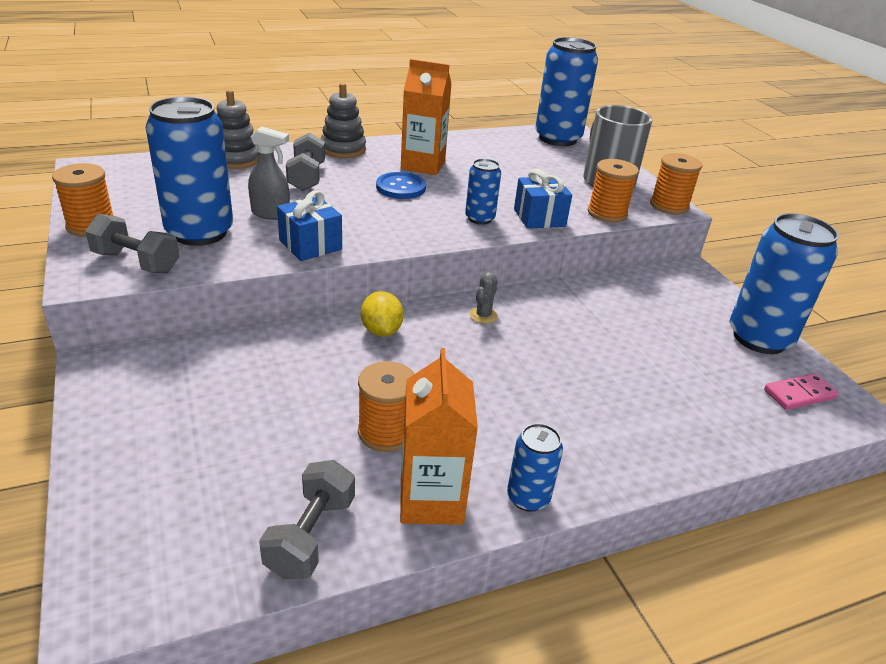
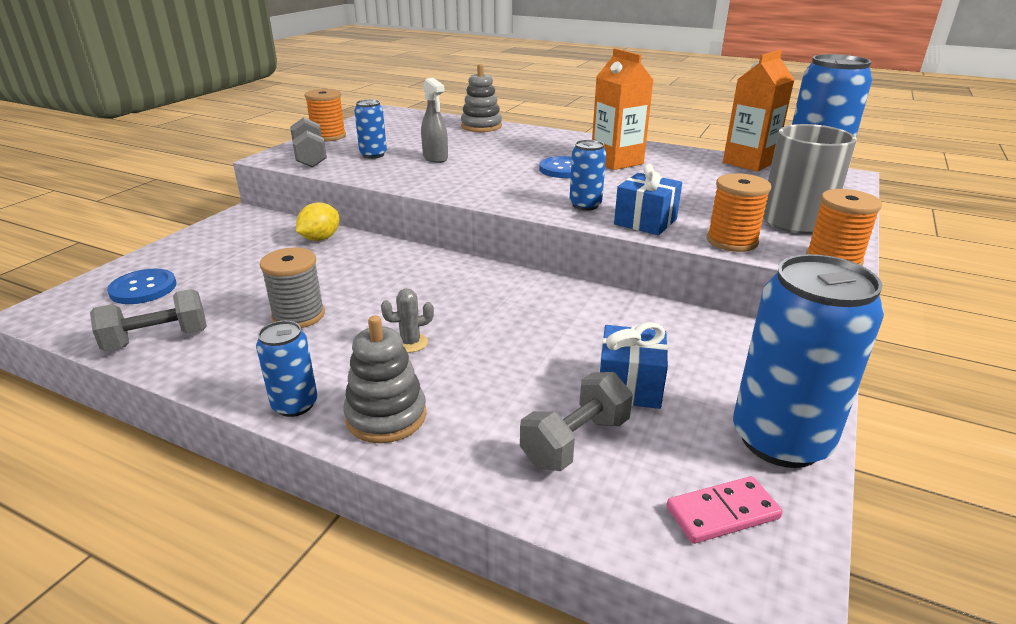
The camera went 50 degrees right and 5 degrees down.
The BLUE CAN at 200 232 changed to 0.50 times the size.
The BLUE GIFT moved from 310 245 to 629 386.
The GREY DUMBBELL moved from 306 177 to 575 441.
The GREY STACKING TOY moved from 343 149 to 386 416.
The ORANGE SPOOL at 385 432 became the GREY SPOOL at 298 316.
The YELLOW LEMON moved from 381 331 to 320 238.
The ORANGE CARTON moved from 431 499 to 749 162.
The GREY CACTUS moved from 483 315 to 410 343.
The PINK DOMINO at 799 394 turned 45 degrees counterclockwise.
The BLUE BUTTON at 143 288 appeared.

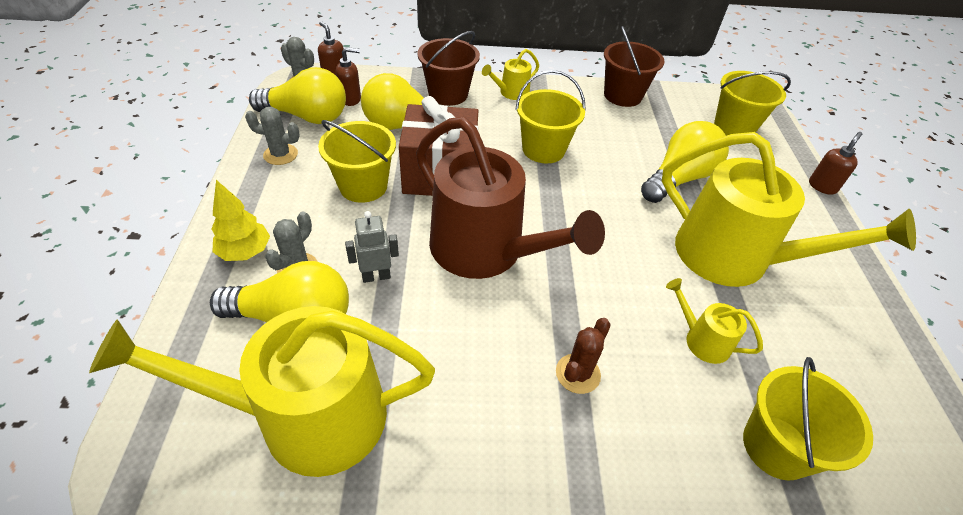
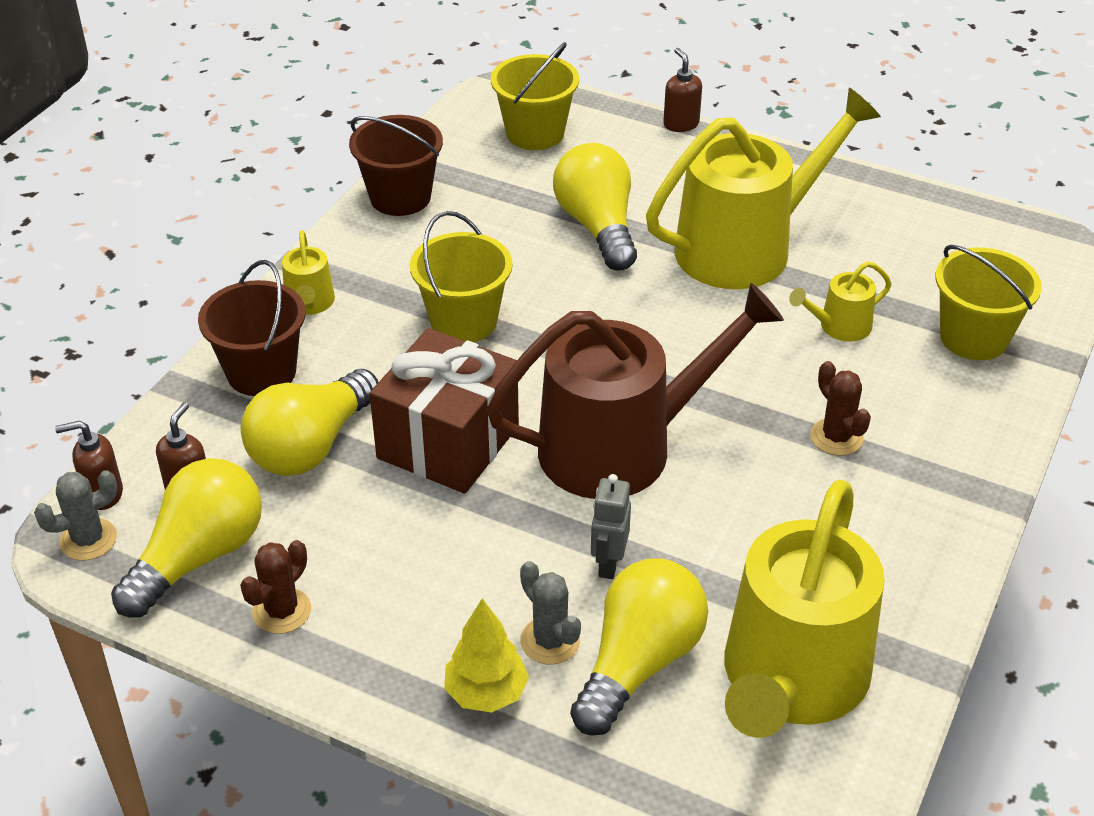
The camera went 60 degrees left and 5 degrees down.
The GREY CACTUS at 280 154 became the BROWN CACTUS at 282 611.
The YELLOW BUCKET at 363 186 disappeared.

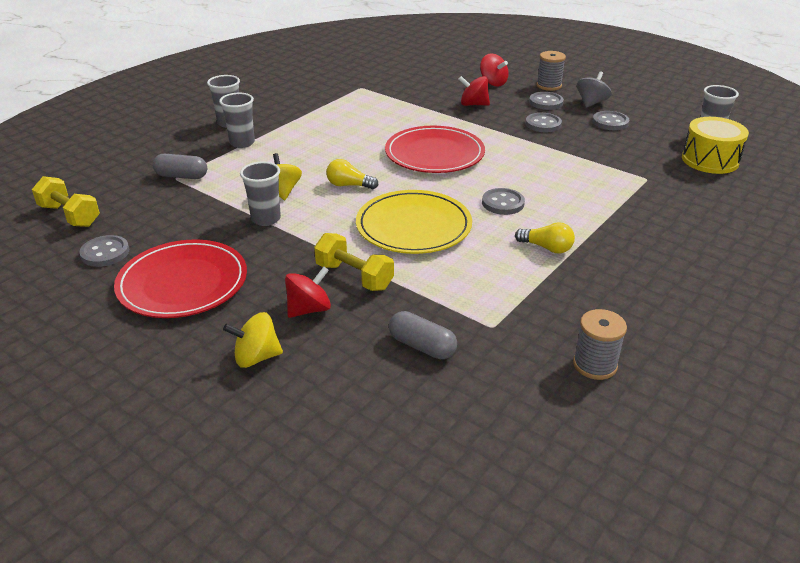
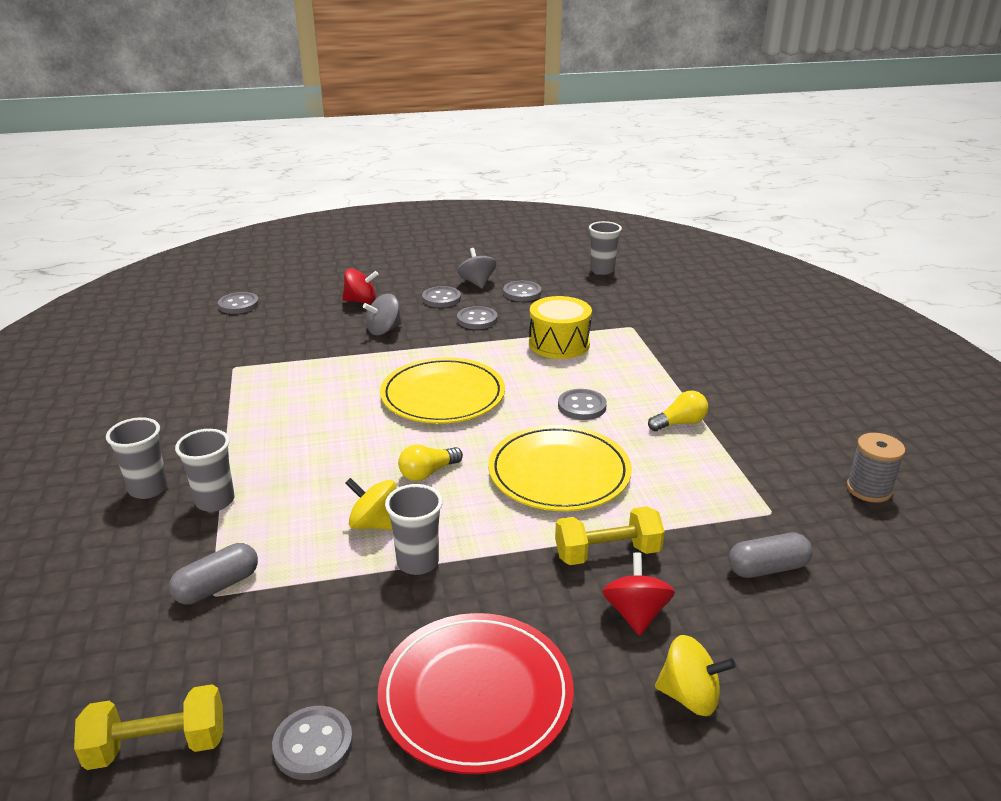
The camera went 50 degrees left and 5 degrees down.
The YELLOW SPINNING TOP at 256 357 turned 105 degrees counterclockwise.
The RED PLATE at 434 154 became the YELLOW PLATE at 443 395.
The RED SPINNING TOP at 473 104 became the GREY SPINNING TOP at 384 330.
The GREY SPOOL at 549 86 disappeared.
The YELLOW DRUM moved from 710 160 to 559 344.
The GREY BUTTON at 239 305 appeared.

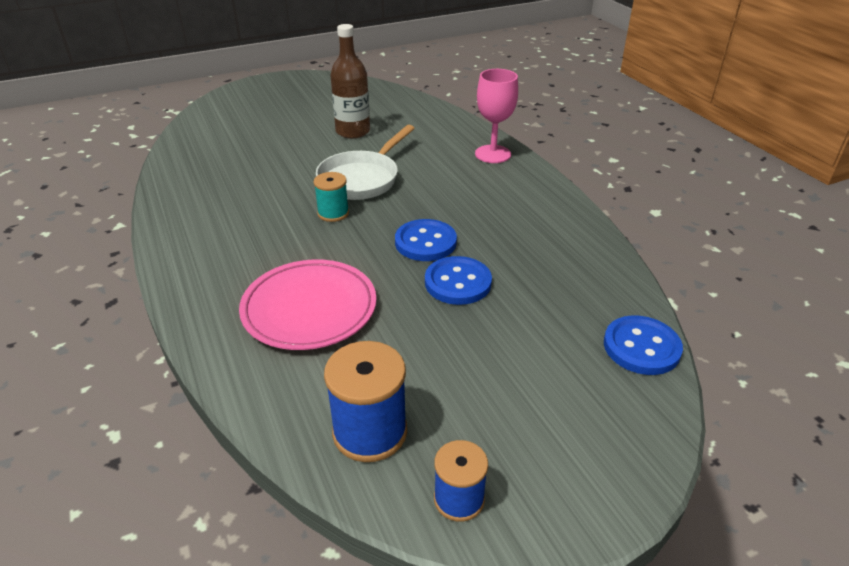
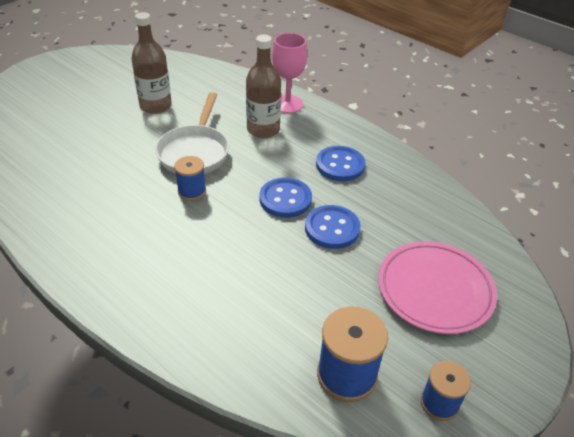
The camera went 25 degrees left and 5 degrees up.
The PINK PLATE moved from 309 309 to 435 290.
The TURQUOISE SPOOL at 333 213 became the BLUE SPOOL at 192 191.
The BLUE BUTTON moved from 641 347 to 340 165.
The BROWN BOTTLE at 263 130 appeared.

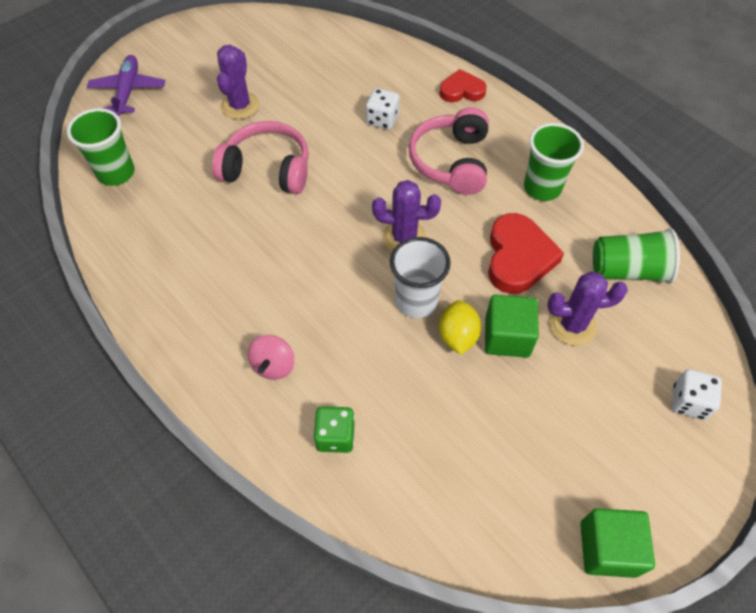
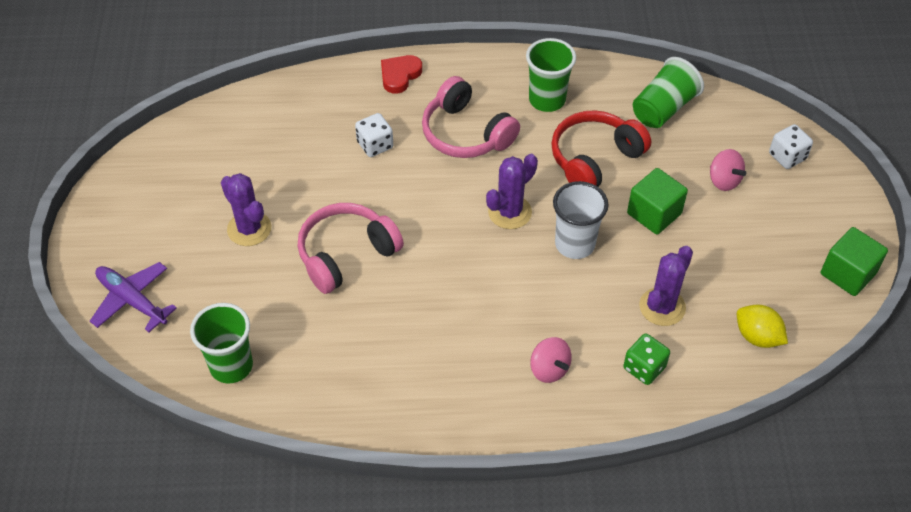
The camera went 50 degrees left and 5 degrees down.
The YELLOW LEMON moved from 457 336 to 757 337.
The RED HEART at 518 257 was replaced by the RED HEADPHONES at 594 159.
The PURPLE CACTUS moved from 572 325 to 662 307.
The PINK SPINNING TOP at 724 180 appeared.

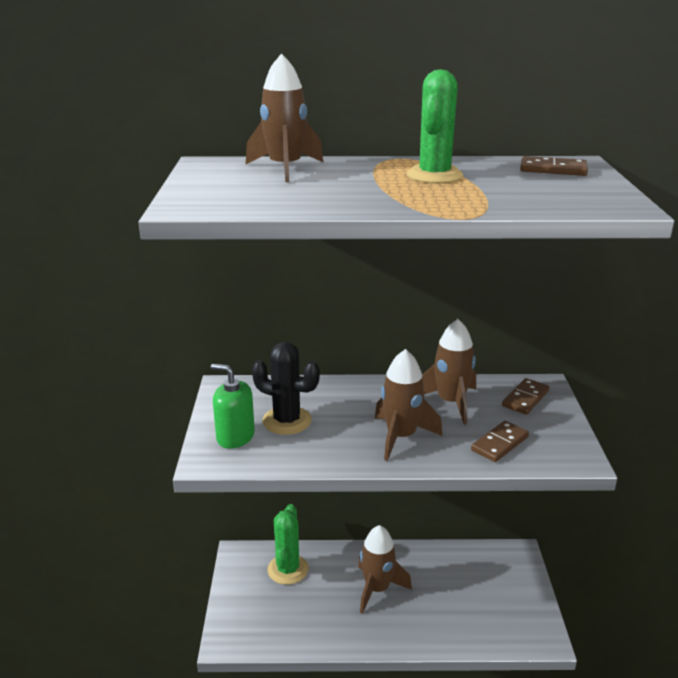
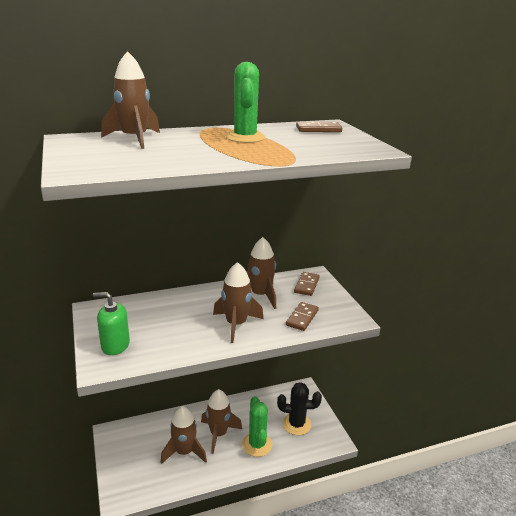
The camera went 20 degrees left and 0 degrees up.
The BLACK CACTUS moved from 287 421 to 296 424.
The GREEN CACTUS moved from 288 569 to 257 444.
The BROWN ROCKET at 184 452 appeared.

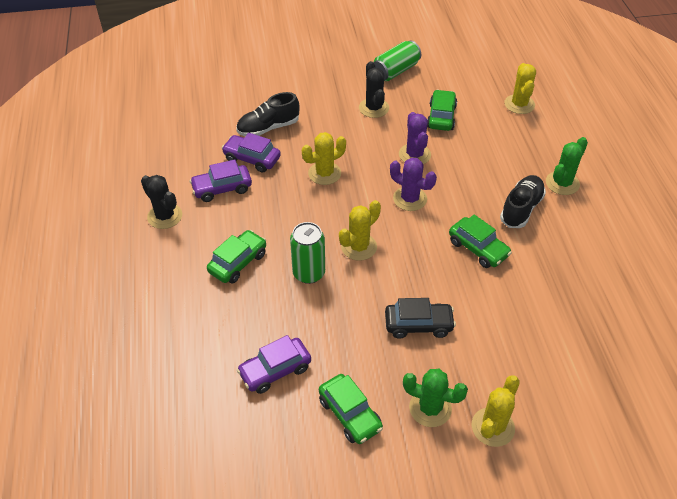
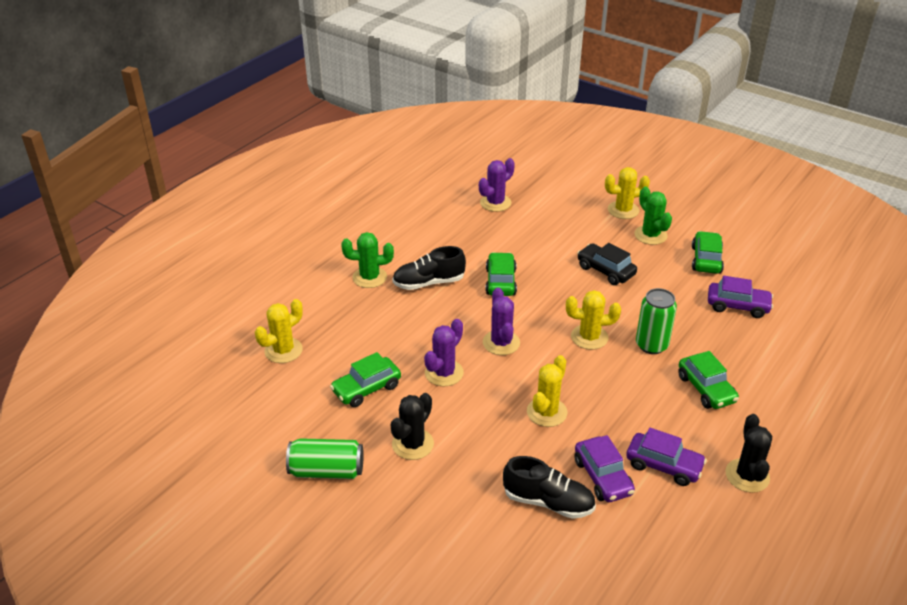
The camera went 135 degrees left and 10 degrees down.
The GREEN CAR at 238 262 turned 105 degrees counterclockwise.
The YELLOW CACTUS at 324 173 turned 75 degrees counterclockwise.
The PURPLE CACTUS at 495 203 appeared.

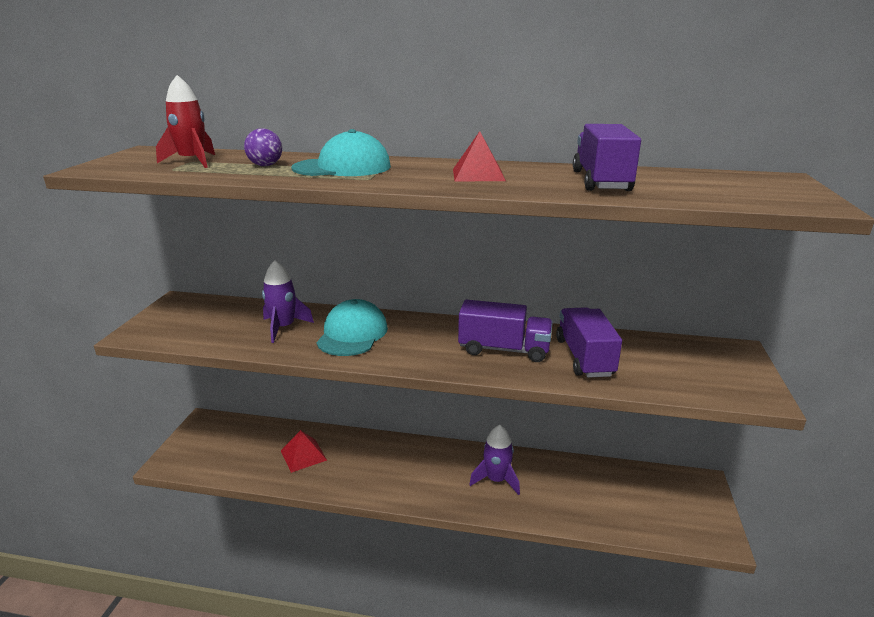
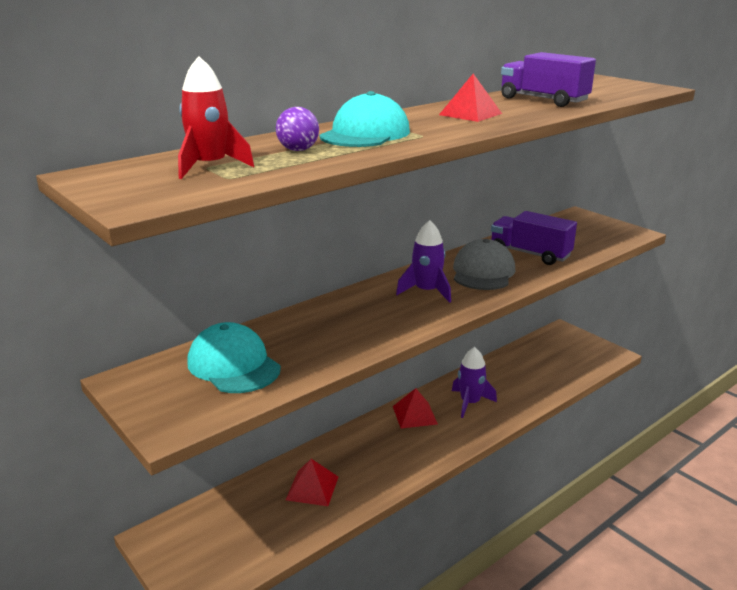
The camera went 50 degrees left and 0 degrees up.
The PURPLE ROCKET moved from 283 328 to 426 291.
The TURQUOISE CAP moved from 352 334 to 233 365.
The PURPLE TRUCK at 504 350 was replaced by the GREY CAP at 483 272.
The RED PYRAMID at 414 415 appeared.

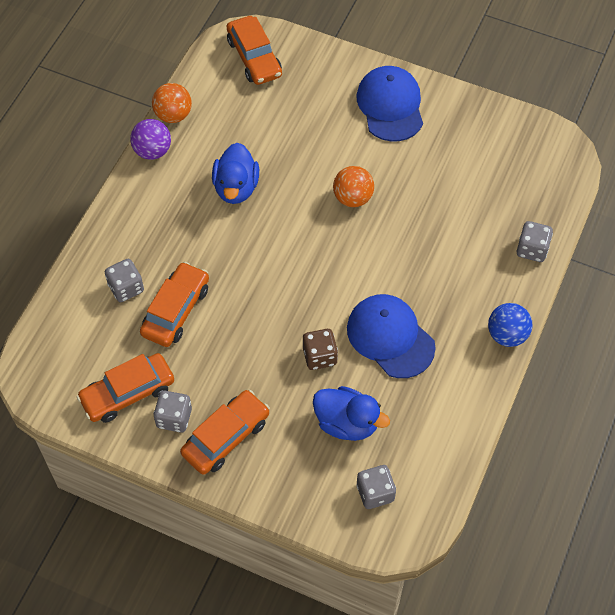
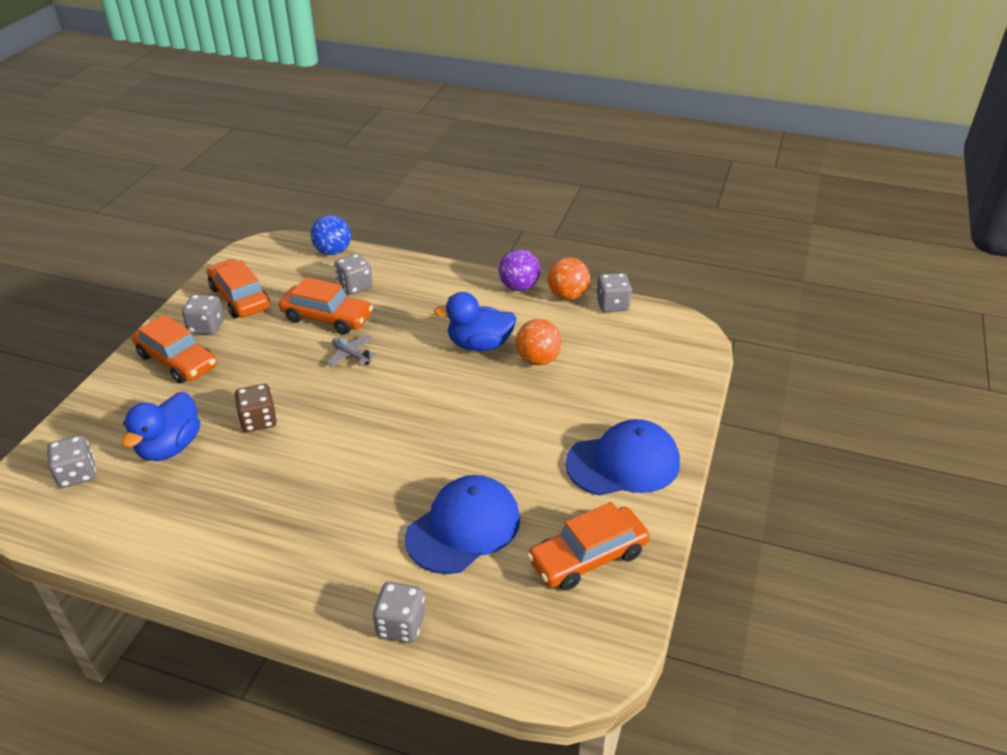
The camera went 85 degrees right and 20 degrees down.
The ORANGE CAR moved from 254 57 to 588 557.
The ORANGE BALL moved from 353 198 to 538 359.
The BLUE CAP moved from 390 337 to 463 527.
The BLUE BALL moved from 507 335 to 333 251.
The GREY PLANE at 351 355 appeared.
The GREY DICE at 612 305 appeared.

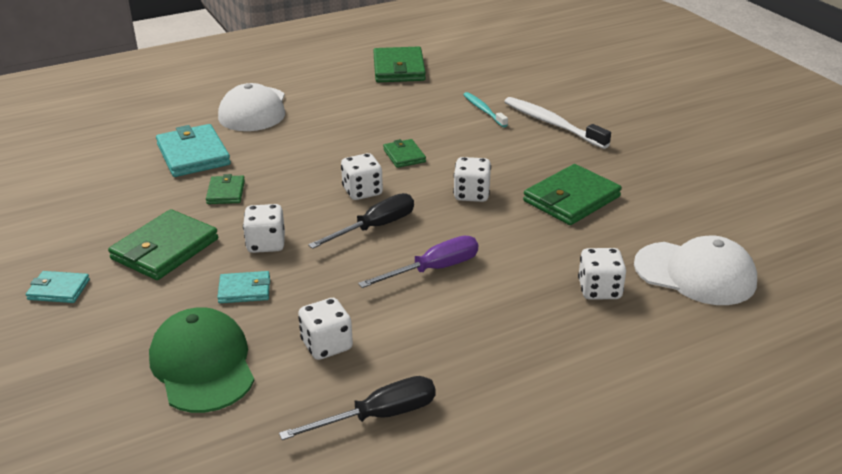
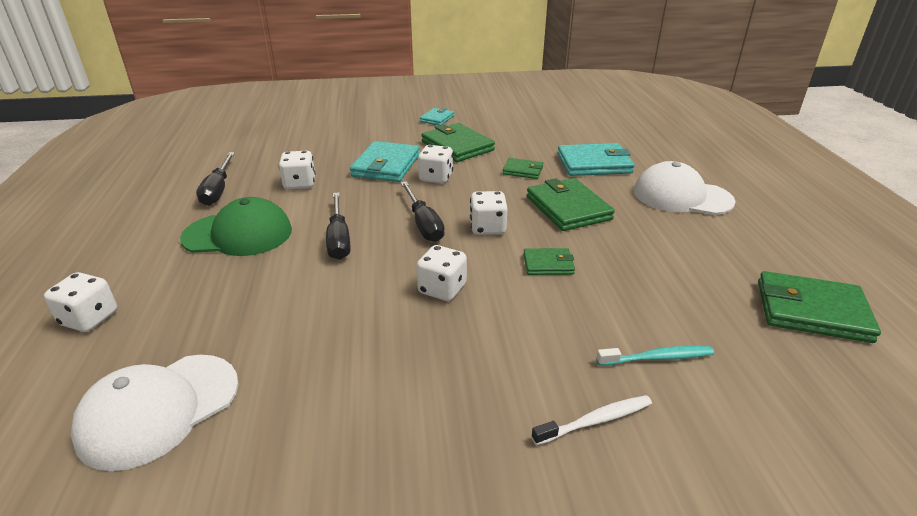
The camera went 110 degrees right and 0 degrees up.
The GREEN CAP moved from 202 365 to 238 234.
The TURQUOISE WALLET at 244 290 changed to 1.83 times the size.
The PURPLE SCREWDRIVER at 434 269 became the BLACK SCREWDRIVER at 339 239.
The WHITE TOOTHBRUSH at 552 124 changed to 0.61 times the size.
The GREEN WALLET moved from 571 199 to 568 208.
The WHITE DICE moved from 599 290 to 89 318.

